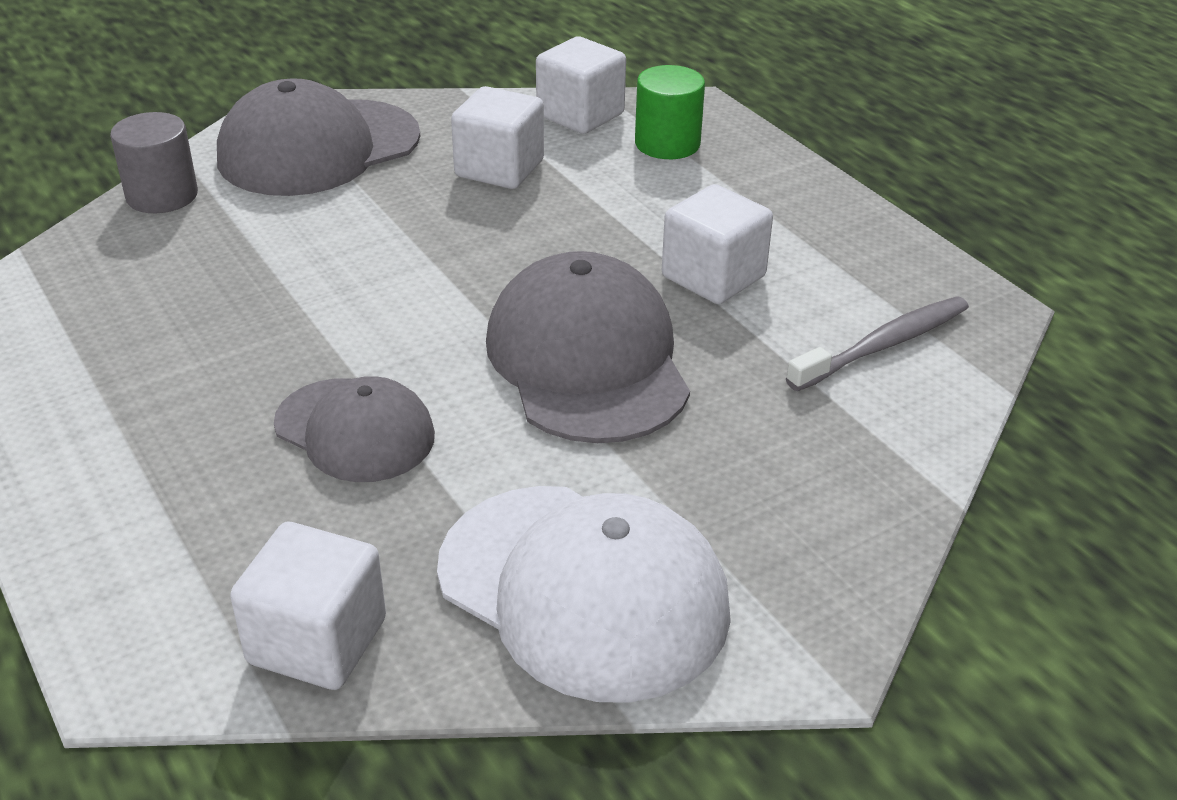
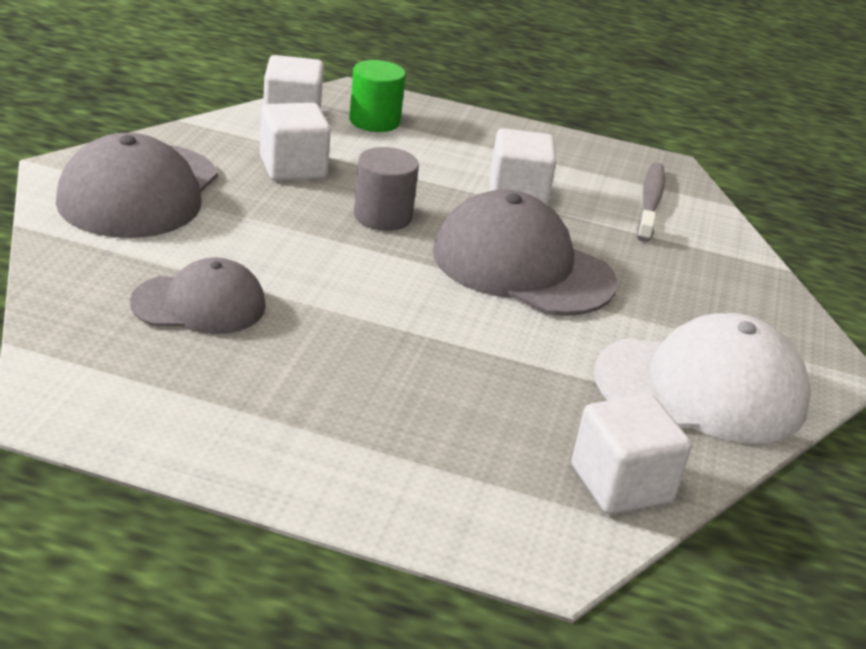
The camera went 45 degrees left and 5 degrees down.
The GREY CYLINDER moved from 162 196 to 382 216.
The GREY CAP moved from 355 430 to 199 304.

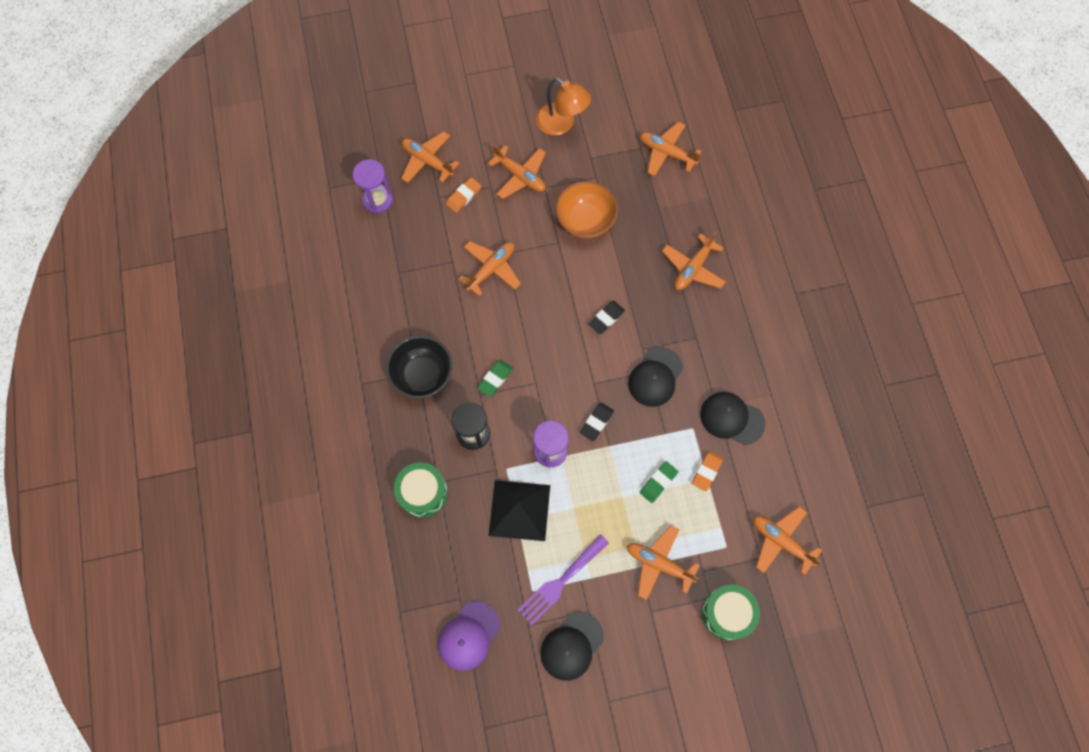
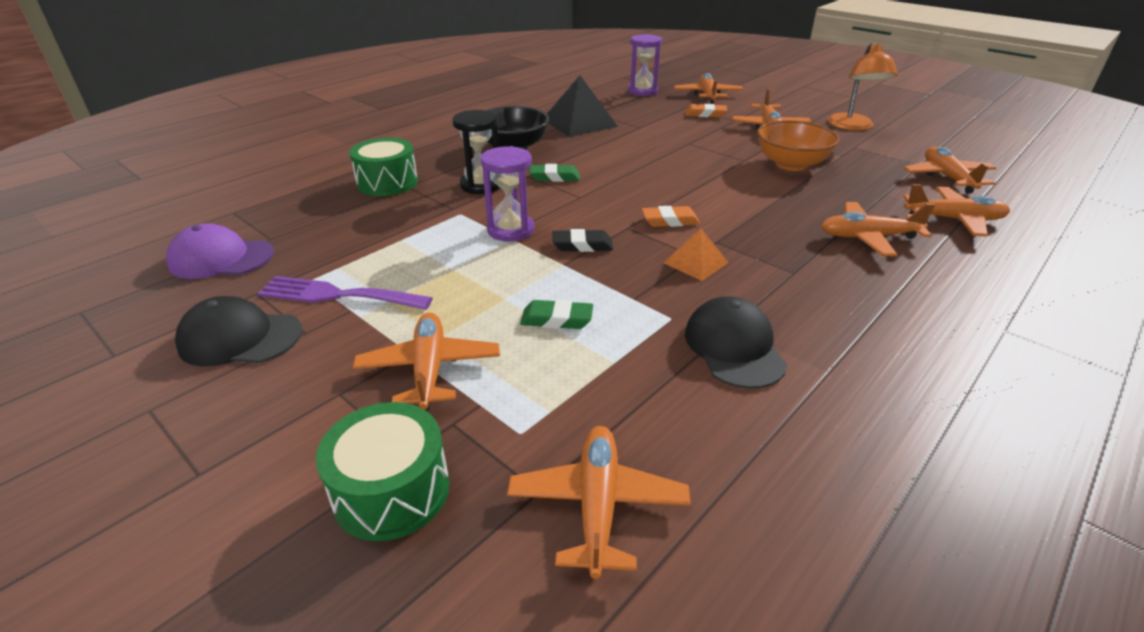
The camera went 55 degrees right and 35 degrees down.
The ORANGE PLANE moved from 491 269 to 953 219.
The BLACK PYRAMID moved from 519 510 to 579 122.
The BLACK ERASER at 606 318 disappeared.
The BLACK CAP at 655 377 was replaced by the ORANGE PYRAMID at 696 262.
The ORANGE ERASER moved from 707 471 to 670 221.

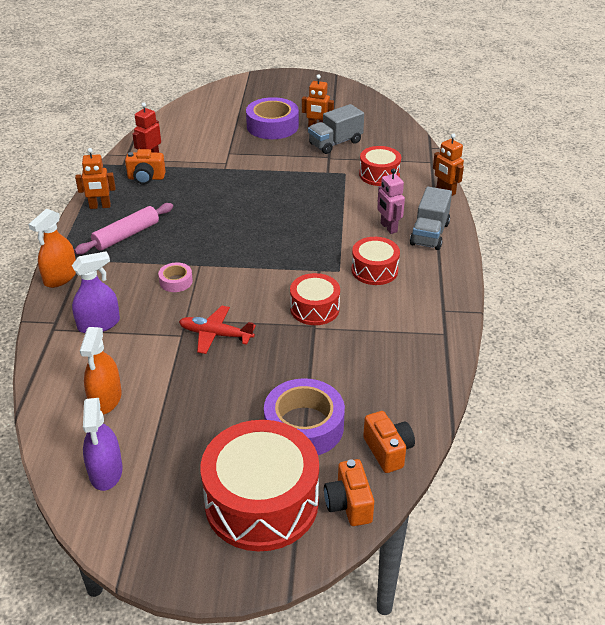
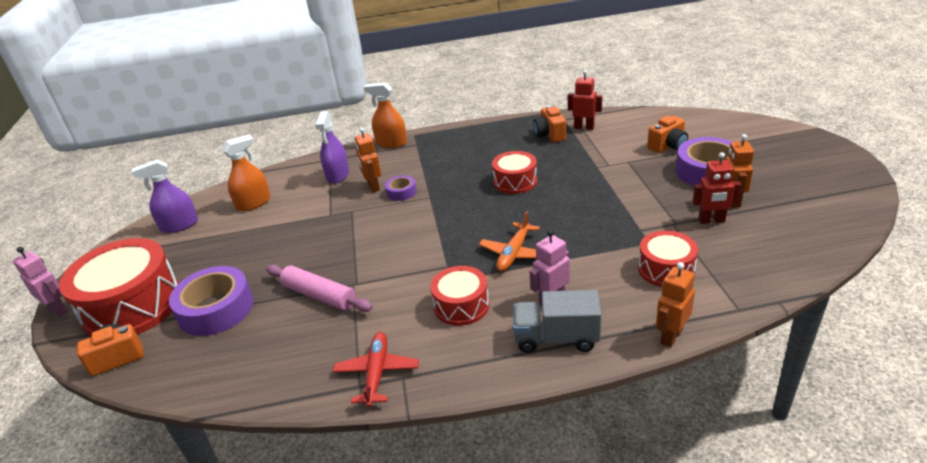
The camera went 80 degrees right and 5 degrees down.
The PURPLE SPRAY BOTTLE at 99 324 turned 45 degrees clockwise.
The PINK ROLLING PIN moved from 126 235 to 319 295.
The ORANGE ROBOT moved from 100 206 to 373 187.
The ORANGE SPRAY BOTTLE at 105 399 turned 150 degrees clockwise.
The PINK TAPE at 176 281 became the PURPLE TAPE at 401 192.
The RED PLANE moved from 216 335 to 377 373.
The RED DRUM moved from 314 308 to 515 182.
The GREY TRUCK at 335 143 was replaced by the RED ROBOT at 711 221.
The ORANGE CAMERA moved from 388 451 to 668 146.
The PINK ROBOT at 58 309 appeared.
The ORANGE PLANE at 514 253 appeared.

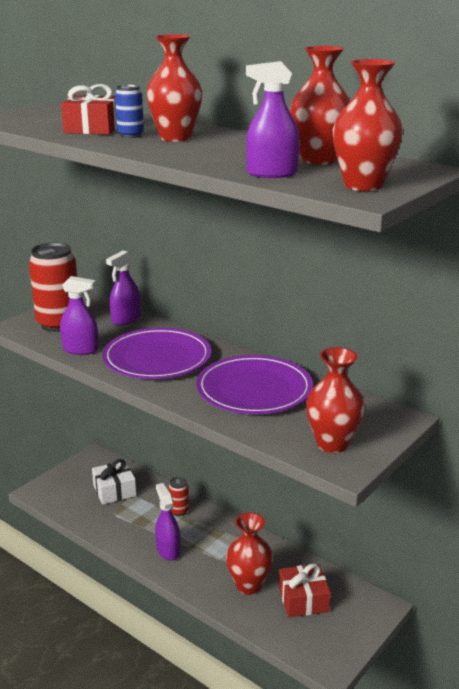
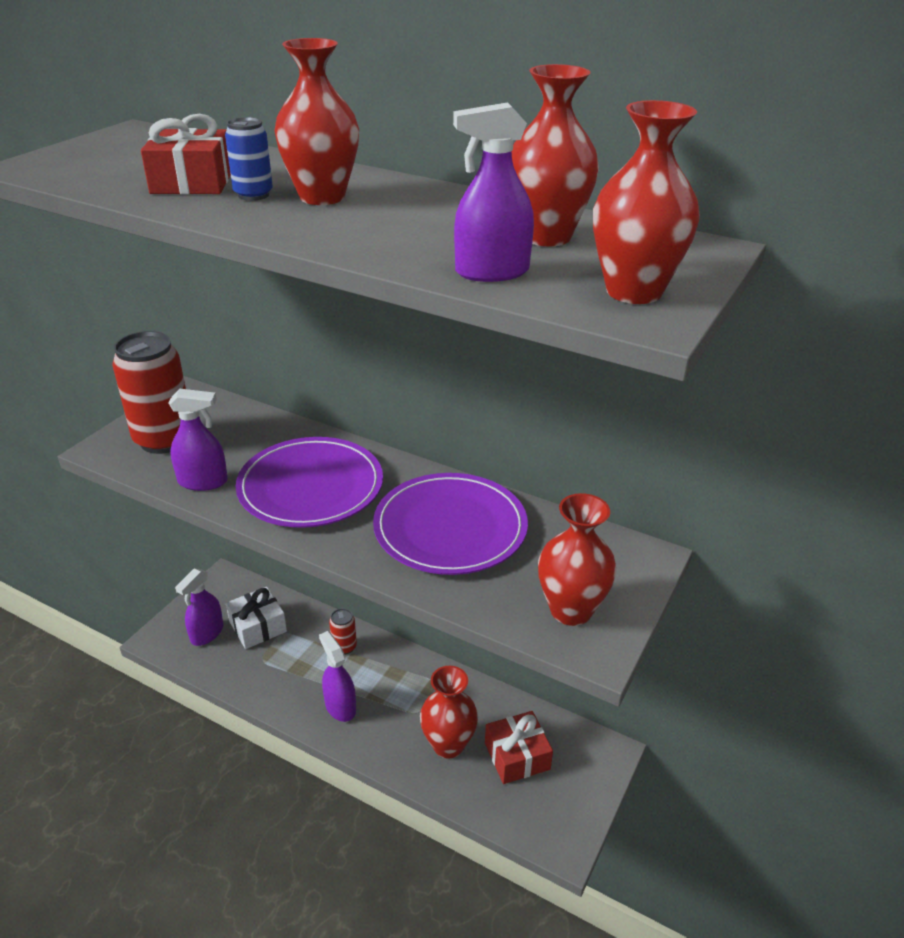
The camera went 10 degrees left and 10 degrees up.
The PURPLE SPRAY BOTTLE moved from 126 320 to 207 633.

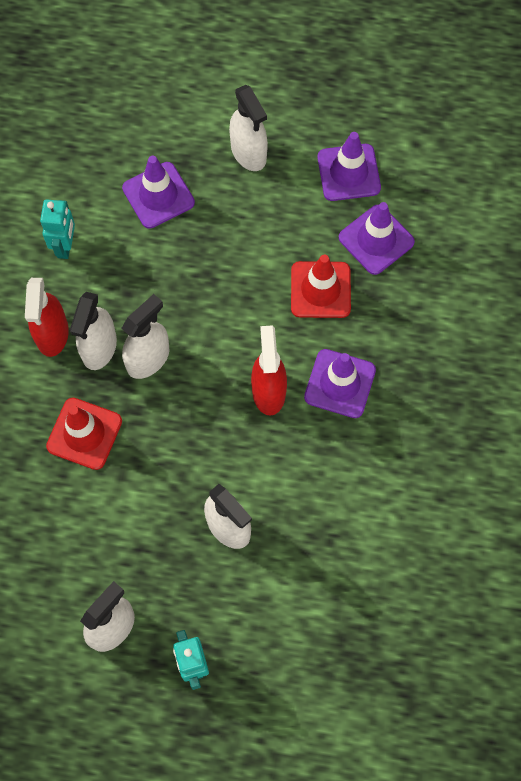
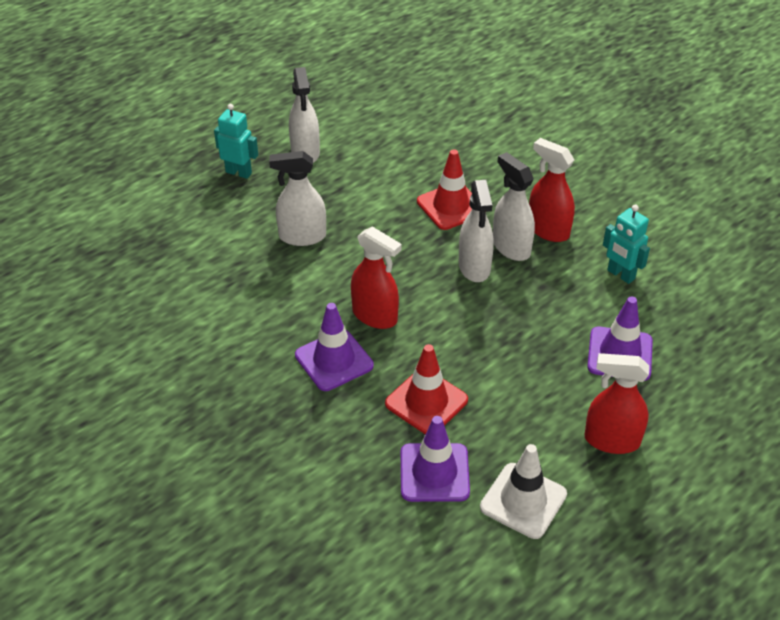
The camera went 130 degrees right and 25 degrees down.
The WHITE SPRAY BOTTLE at 248 153 became the RED SPRAY BOTTLE at 611 440.
The PURPLE TRAFFIC CONE at 348 172 became the WHITE TRAFFIC CONE at 523 501.

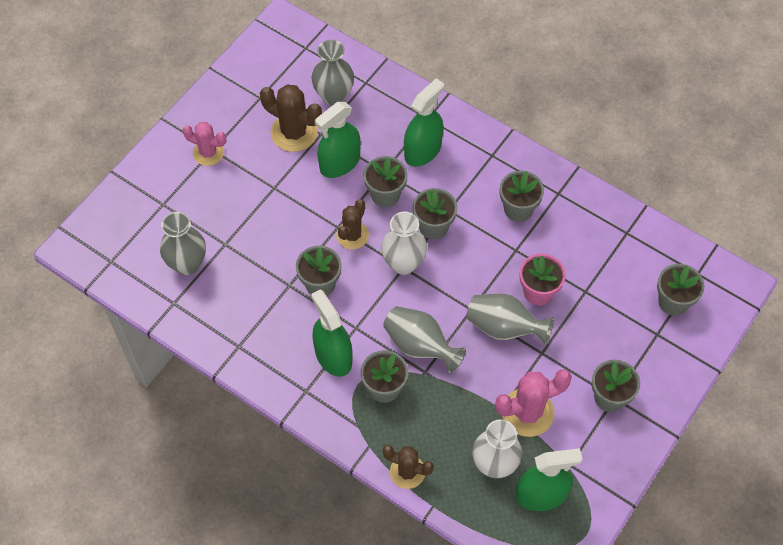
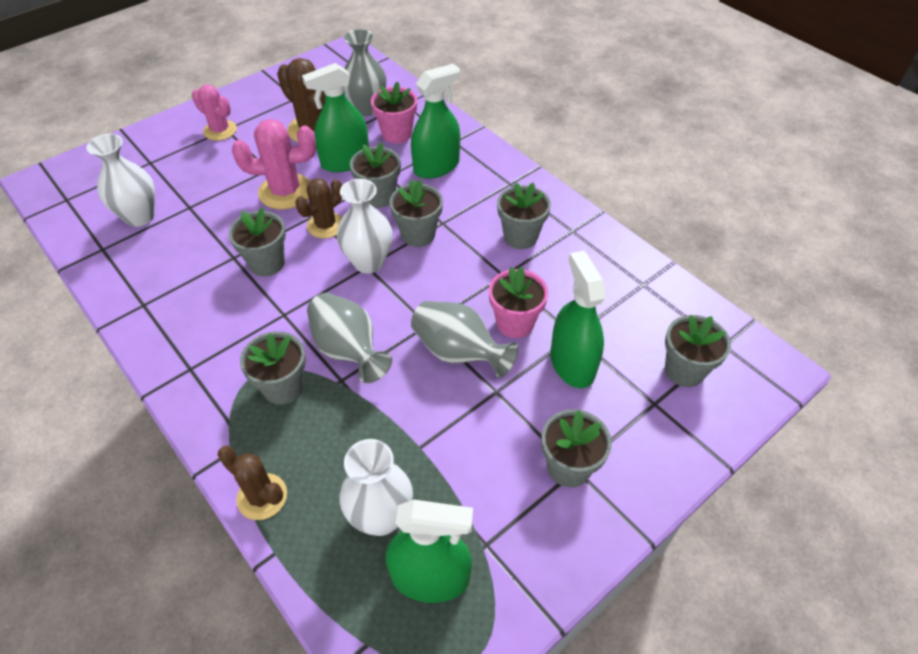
The camera went 15 degrees right and 10 degrees down.
The GREY VASE at 187 264 became the WHITE VASE at 139 217.
The GREEN SPRAY BOTTLE moved from 333 356 to 572 363.
The PINK CACTUS moved from 527 412 to 285 191.
The PINK FLOWER POT at 396 134 appeared.

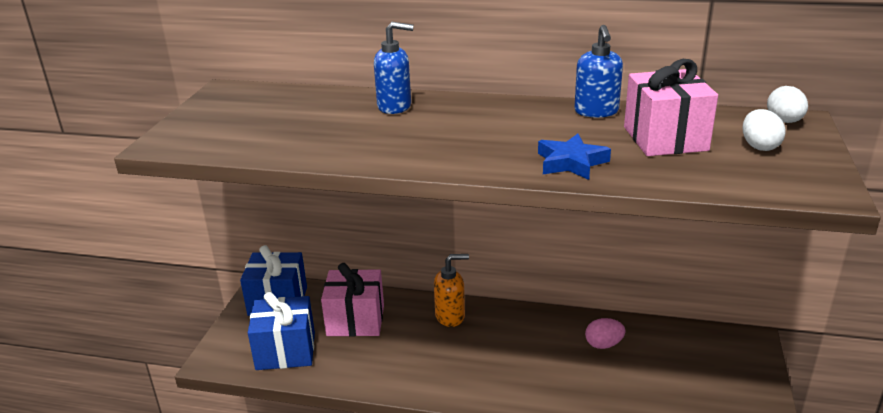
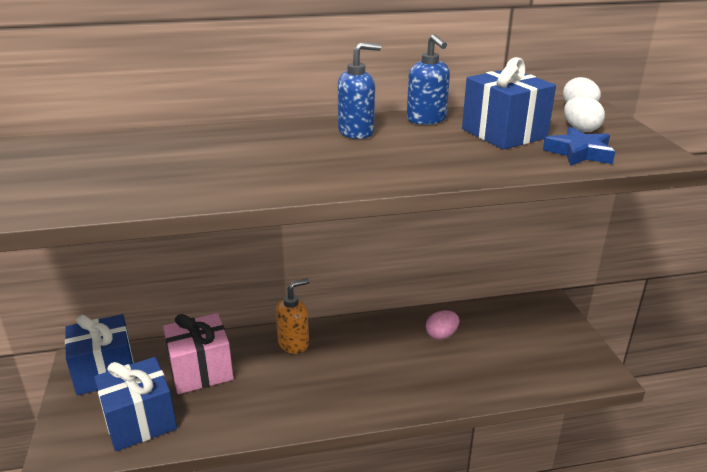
The camera went 25 degrees left and 0 degrees up.
The BLUE SOAP DISPENSER moved from 395 107 to 356 132.
The BLUE STAR moved from 571 162 to 579 153.
The PINK GIFT at 665 139 became the BLUE GIFT at 503 133.

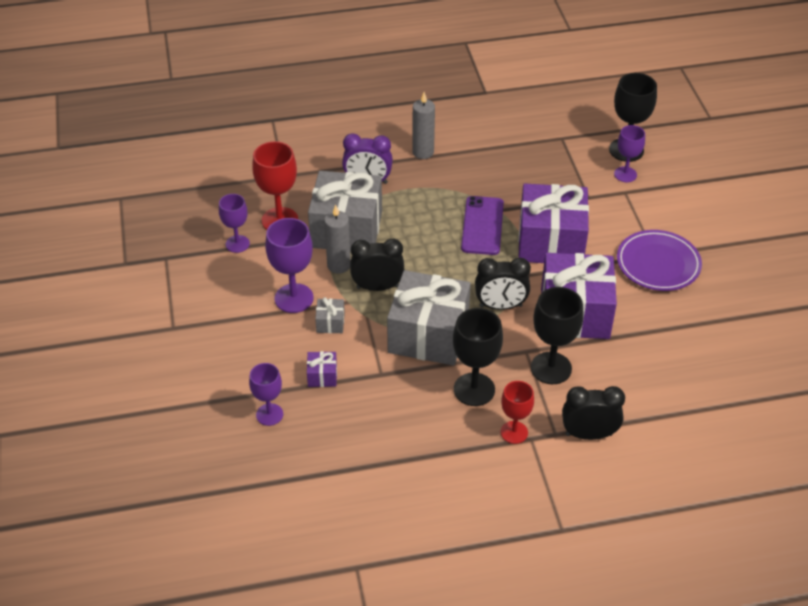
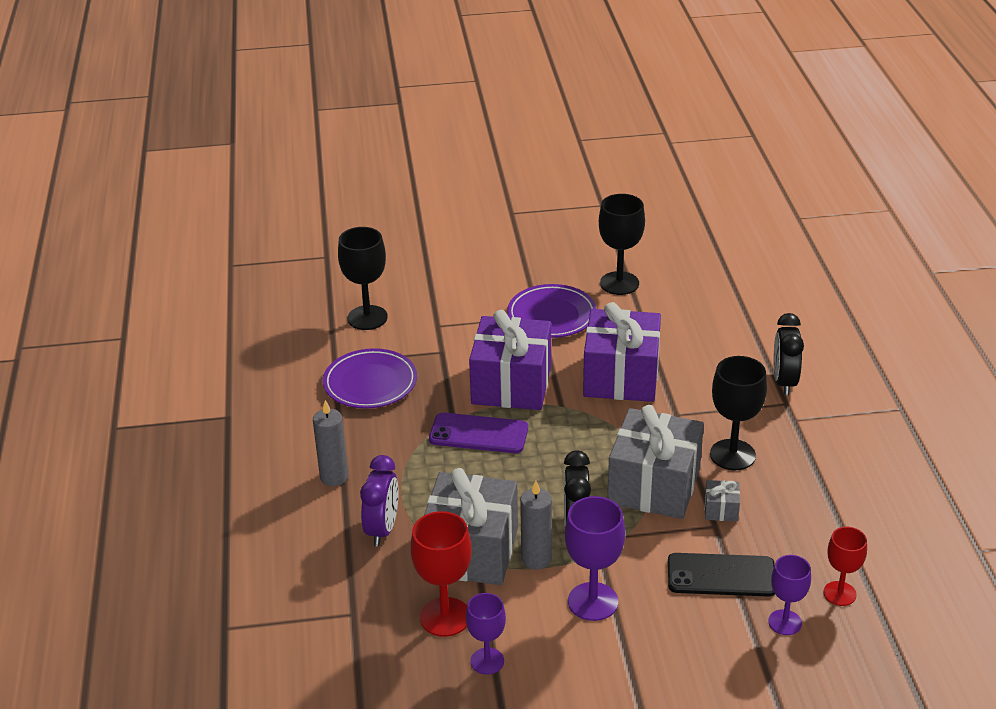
The camera went 85 degrees left and 10 degrees down.
The PURPLE GIFT at 322 376 was replaced by the BLACK PHONE at 721 575.
The GREY GIFT moved from 330 323 to 721 510.
The BLACK CLOCK at 500 306 disappeared.
The RED GOBLET moved from 514 432 to 839 593.
The BLACK GOBLET moved from 551 368 to 619 283.
The PURPLE GOBLET at 625 174 disappeared.
The PURPLE PLATE at 370 383 appeared.

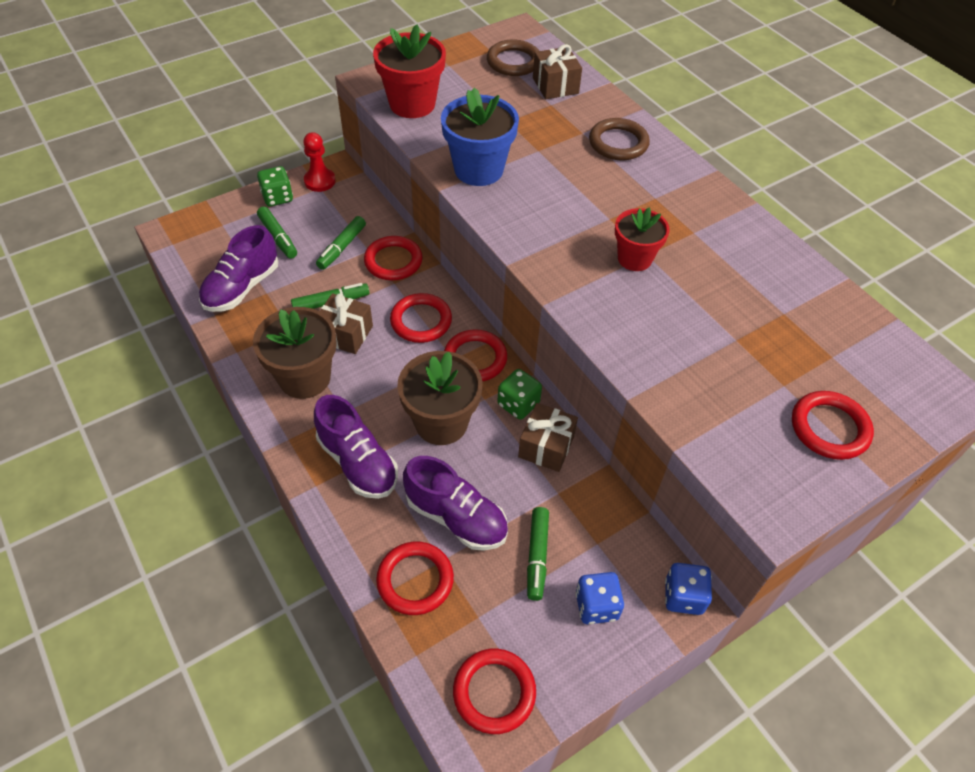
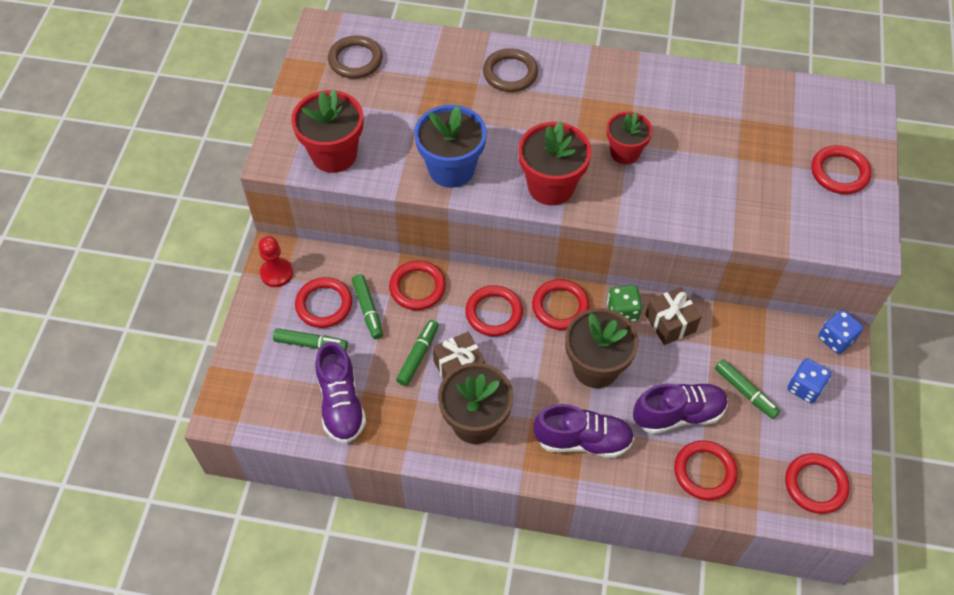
The camera went 45 degrees left and 5 degrees up.
The GREEN DICE at 277 197 disappeared.
The BROWN GIFT at 555 86 disappeared.
The RED RING at 324 305 appeared.
The RED FLOWER POT at 551 186 appeared.

